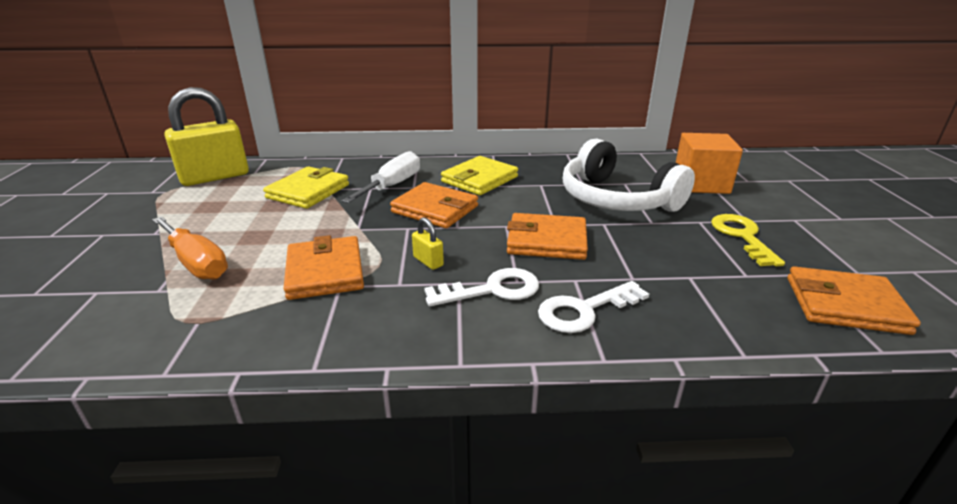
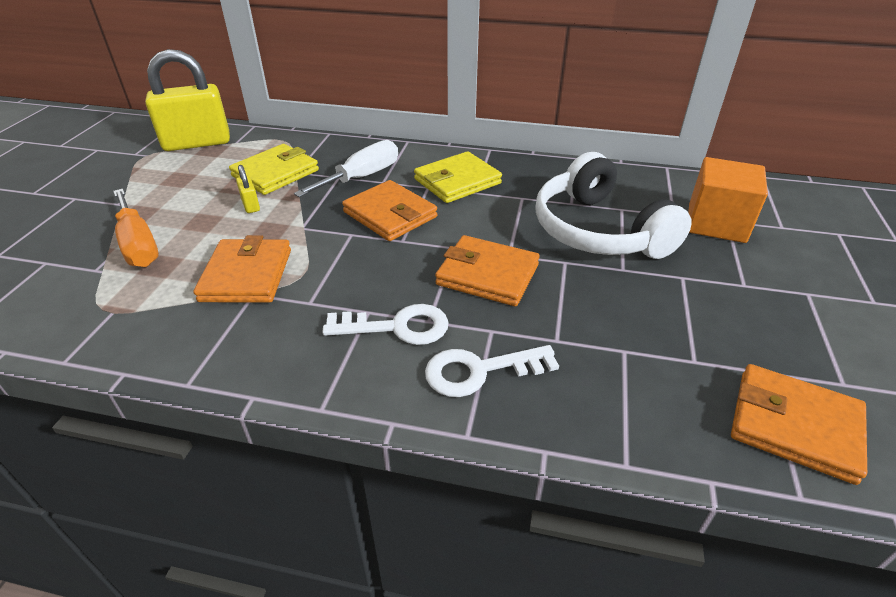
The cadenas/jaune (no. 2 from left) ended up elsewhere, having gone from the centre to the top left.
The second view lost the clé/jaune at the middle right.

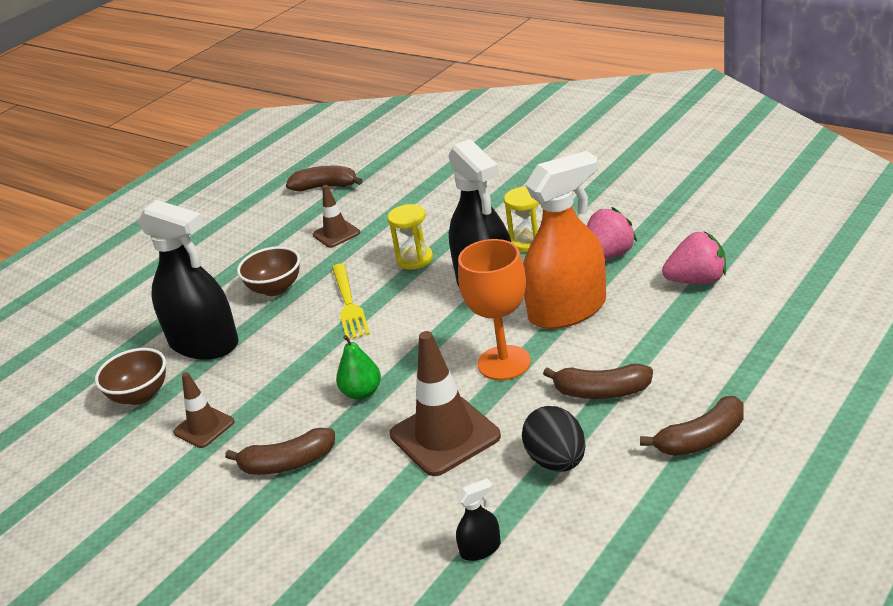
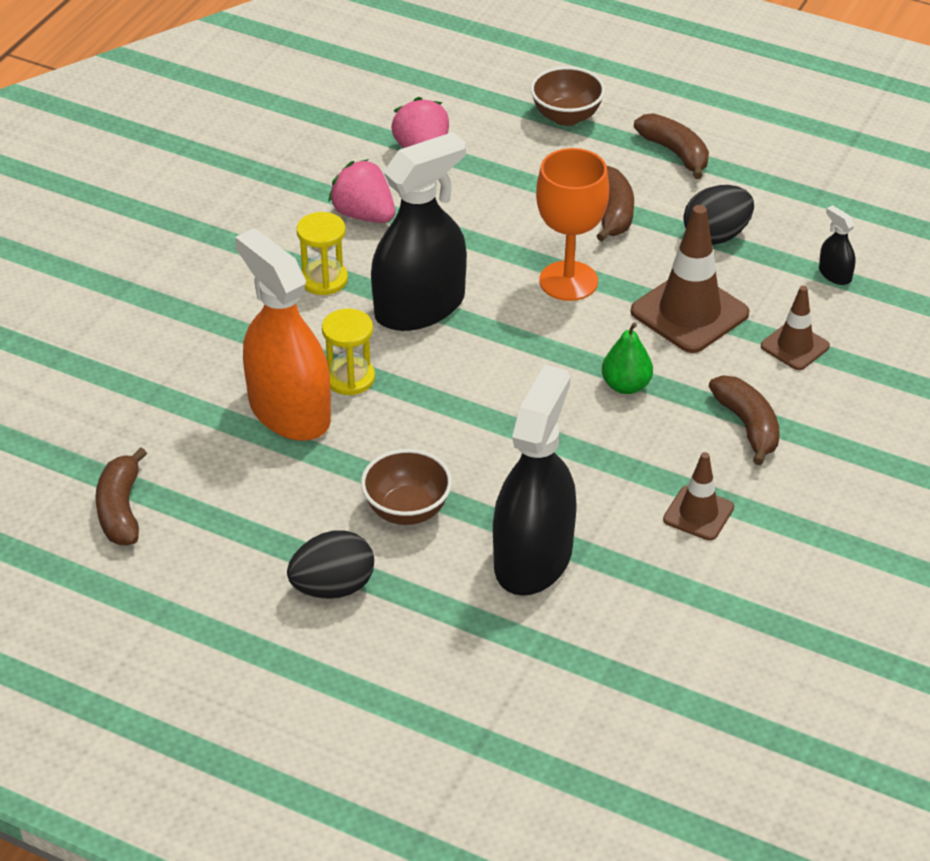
The vaporisateur/orange ended up elsewhere, having gone from the centre to the middle left.
The second view gained the œuf/noir (no. 1 from left) at the centre.
The bol/marron (no. 1 from left in the first image) ended up elsewhere, having gone from the middle left to the top centre.
The cône de chantier/marron (no. 2 from left in the first image) ended up elsewhere, having gone from the centre to the middle right.
The second view lost the fourchette/jaune at the centre.

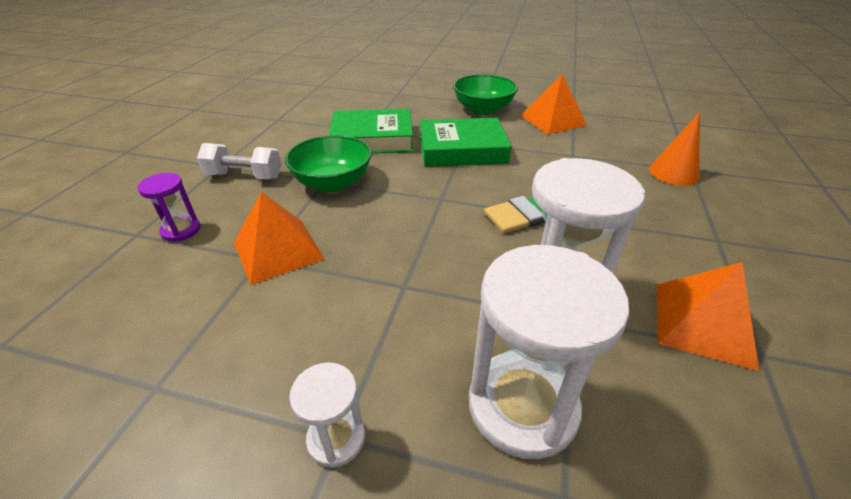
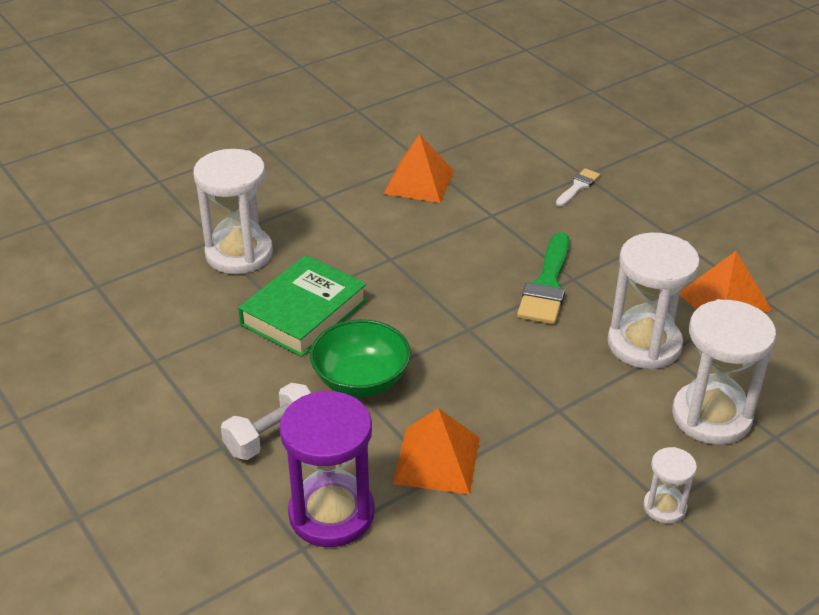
The second view gained the sablier/blanc (no. 1 from left) at the middle left.
The size of the sablier/violet at the middle left changed by a factor of 1.99.
Where the cône/orange stood at the top right, the pinceau/blanc came to stand at the top right.
The second view lost the livre/vert (no. 2 from left) at the top centre.
The second view lost the bol/vert (no. 2 from left) at the top centre.

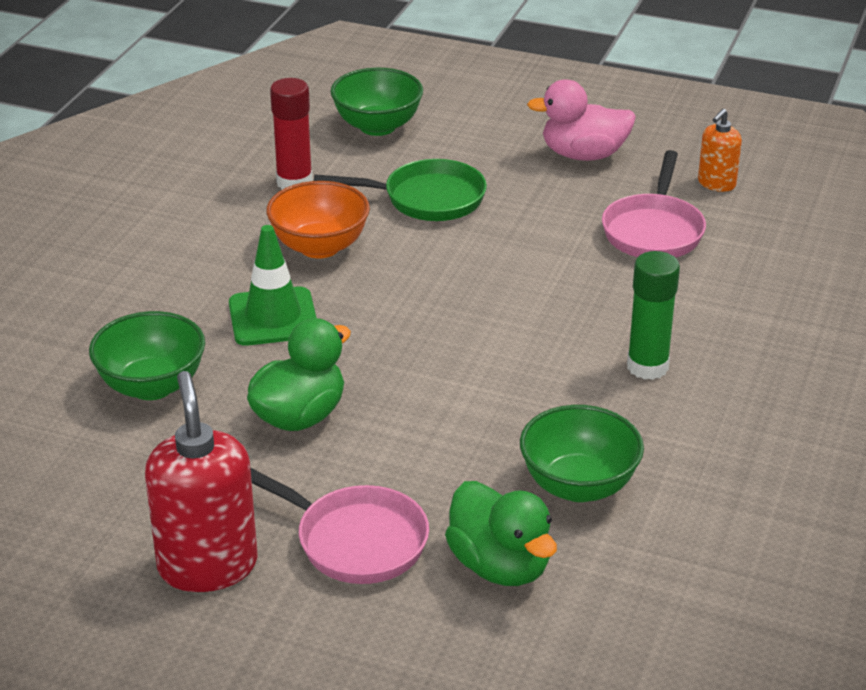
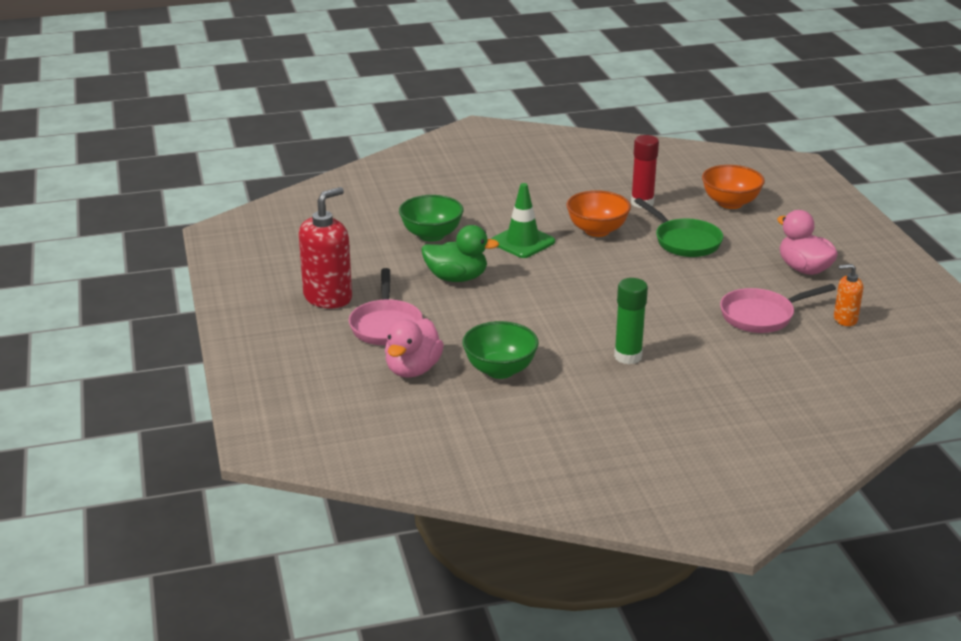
What was the canard/vert (no. 2 from left) at the bottom centre turned into the canard/rose (no. 1 from left) at the centre.
What was the bol/vert (no. 2 from left) at the top centre turned into the bol/orange (no. 2 from left) at the top right.

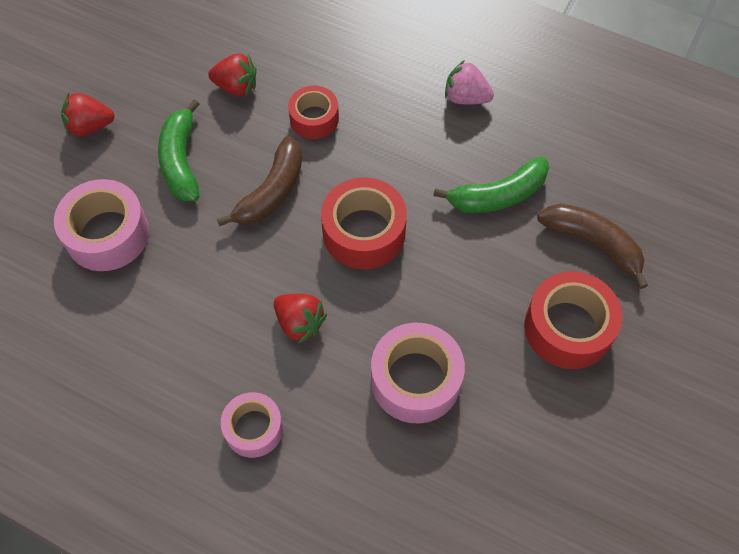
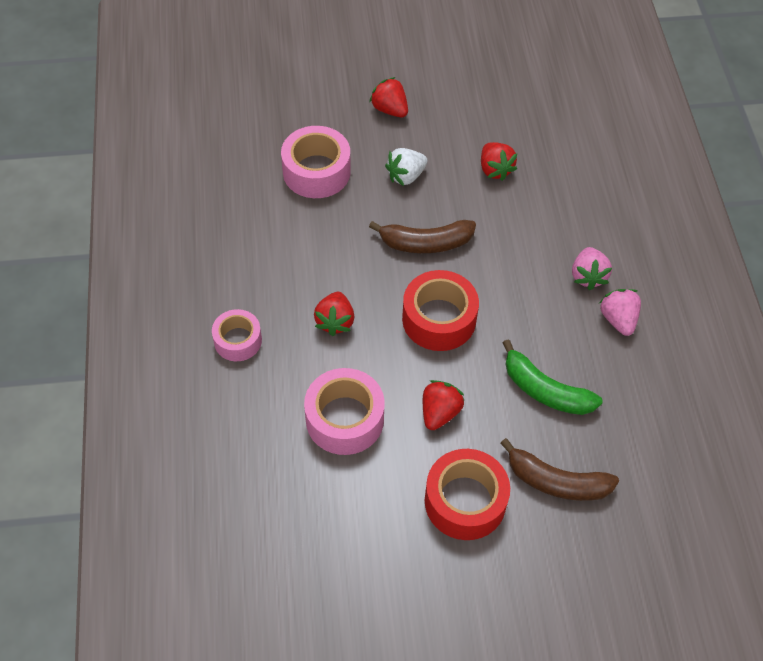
Where the banane/vert (no. 1 from left) stood at the top left, the fraise/blanc came to stand at the top centre.
The second view gained the fraise/rouge (no. 3 from left) at the centre.
The banane/marron (no. 2 from left) at the middle right ended up facing another way, 105 degrees clockwise from before.
The second view gained the fraise/rose (no. 1 from left) at the middle right.
The second view lost the ruban adhésif/rouge (no. 1 from left) at the top centre.

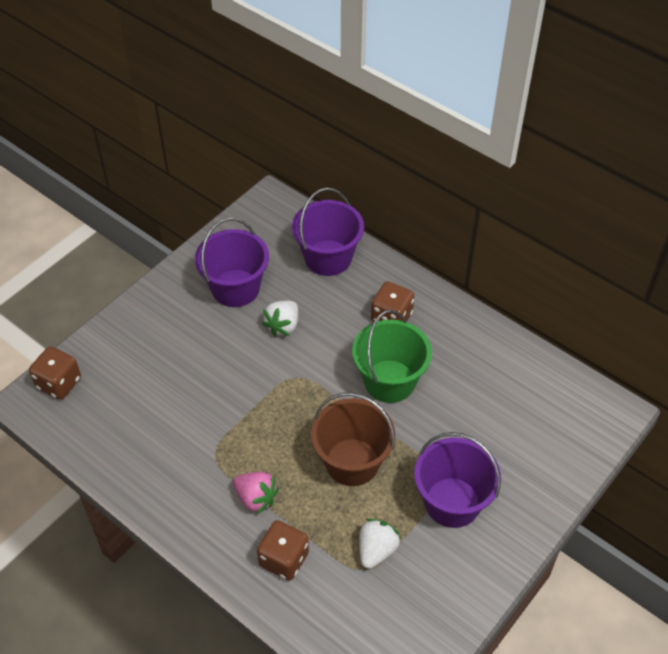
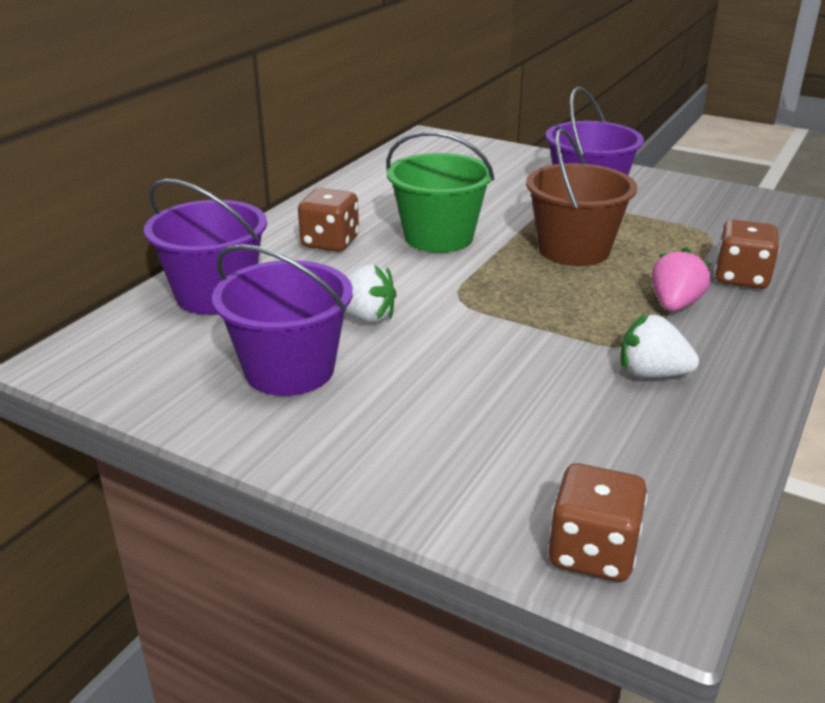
The fraise/blanc (no. 2 from left) ended up elsewhere, having gone from the bottom centre to the middle right.

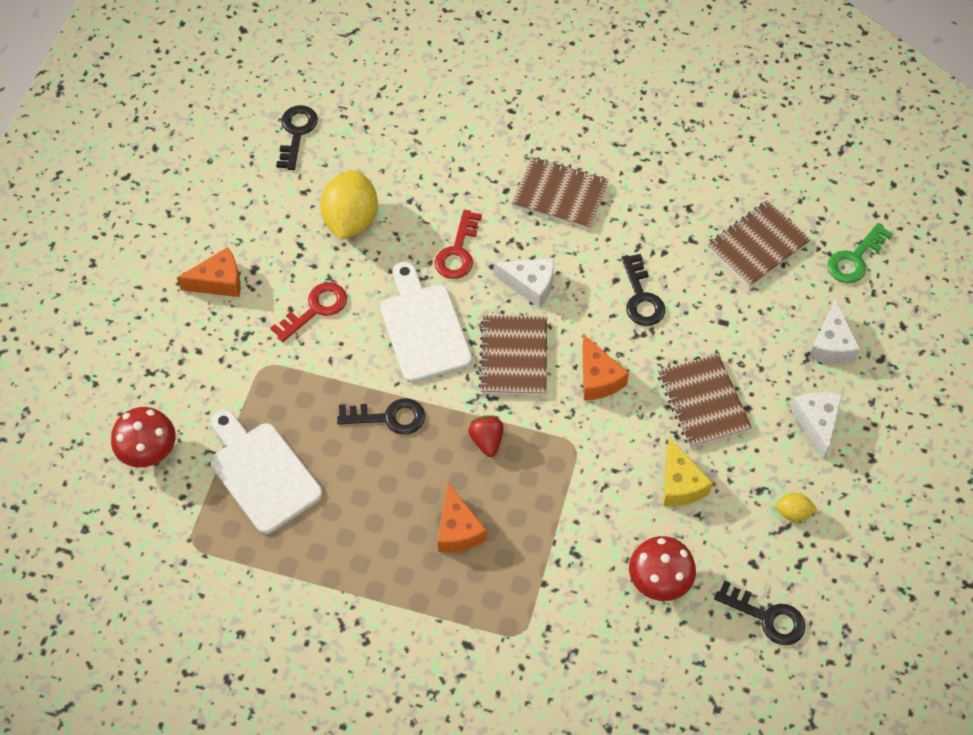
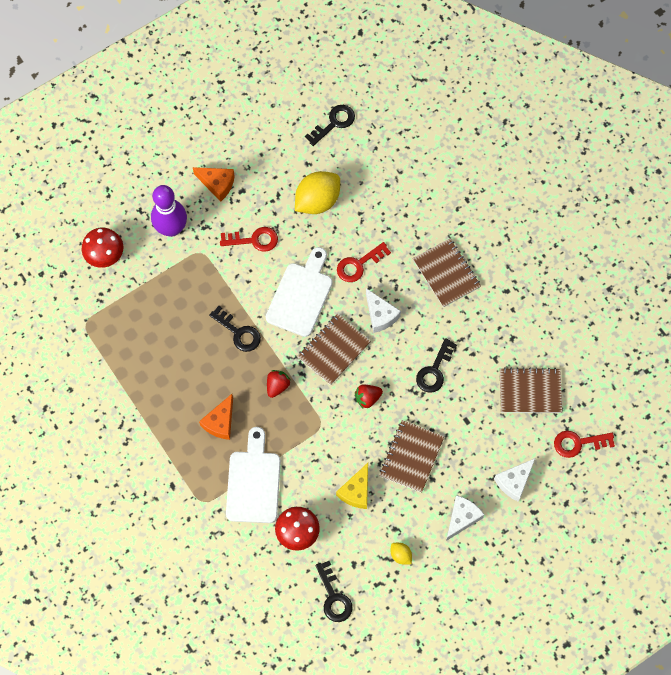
The second view gained the quille/violet at the top left.
The planche à découper/blanc (no. 1 from left) ended up elsewhere, having gone from the middle left to the bottom centre.
Where the fromage/orange (no. 3 from left) stood at the centre, the fraise/rouge (no. 2 from left) came to stand at the centre.
What was the clé/vert at the middle right turned into the clé/rouge (no. 3 from left) at the middle right.

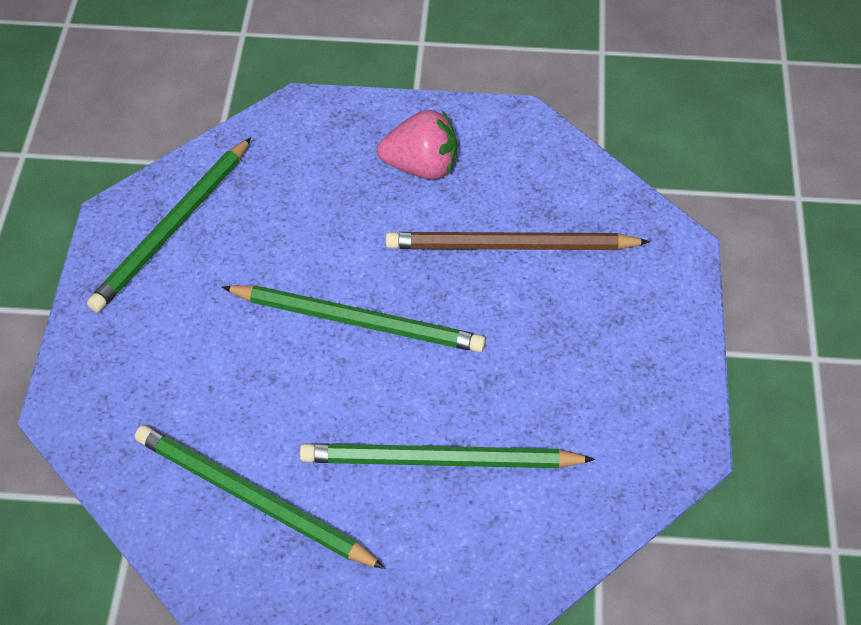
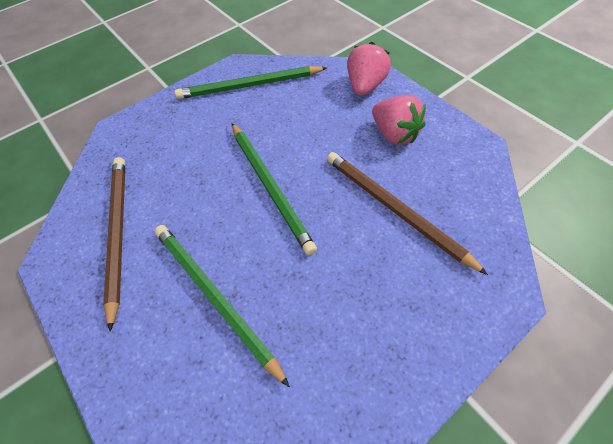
What was the crayon/vert (no. 2 from left) at the bottom left turned into the crayon/marron (no. 1 from left) at the middle left.
The second view gained the fraise/rose (no. 1 from left) at the top centre.

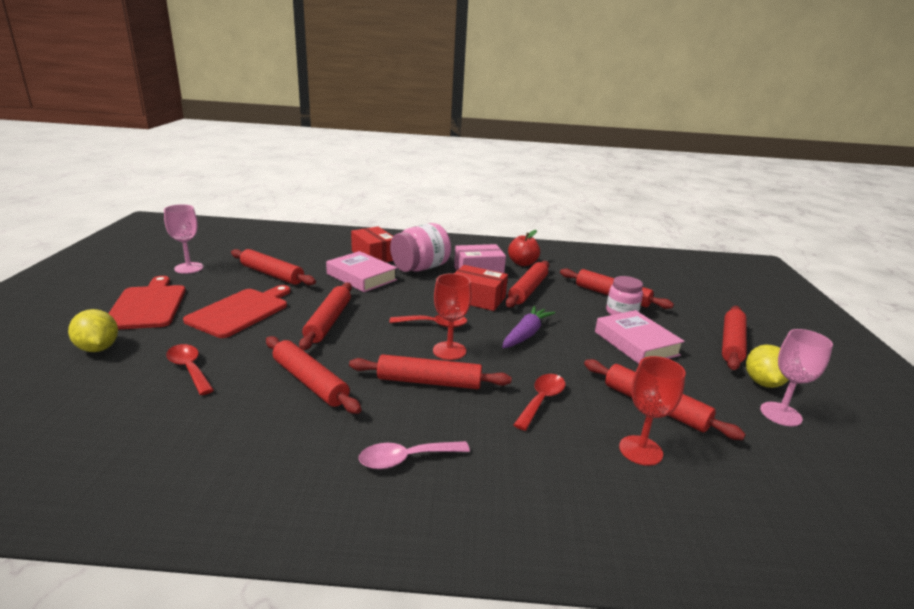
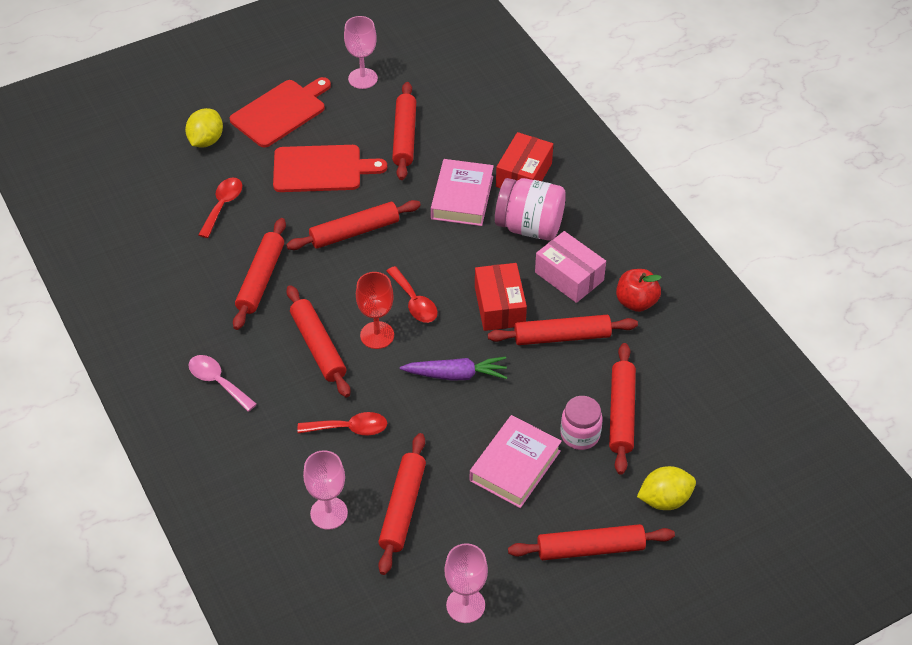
What was the verre à pied/rouge (no. 2 from left) at the bottom right turned into the verre à pied/rose (no. 1 from left) at the bottom centre.
The citron/jaune (no. 2 from left) ended up elsewhere, having gone from the middle right to the bottom right.

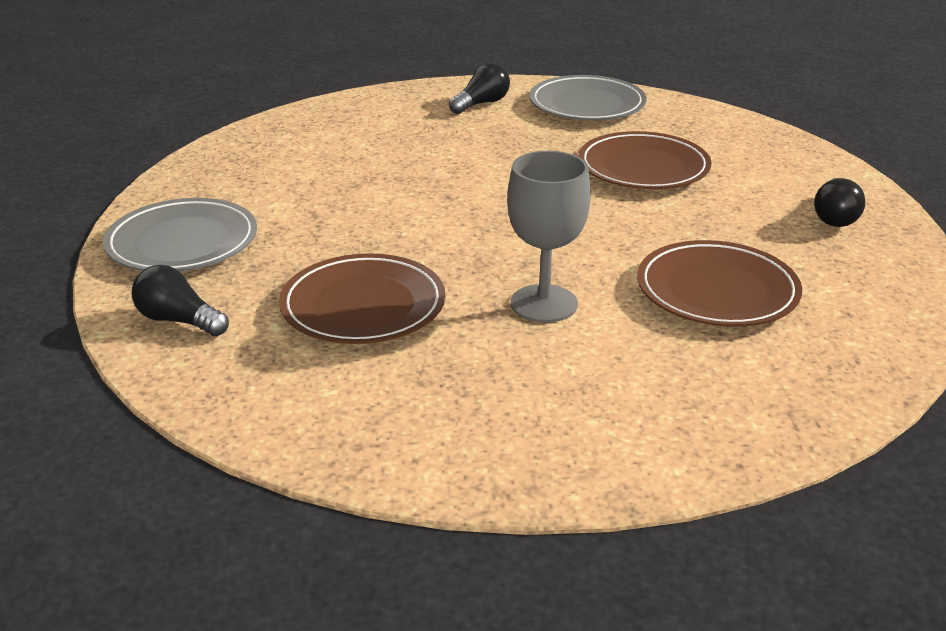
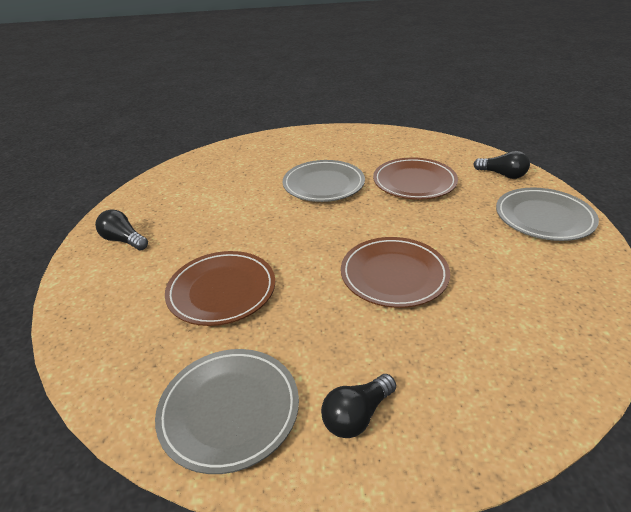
The ampoule/noir (no. 3 from left in the first image) at the top right ended up facing another way, 75 degrees counterclockwise from before.
Where the verre à pied/gris stood at the centre, the assiette/gris (no. 2 from left) came to stand at the centre.
The assiette/marron (no. 3 from left in the first image) ended up elsewhere, having gone from the middle right to the centre.

